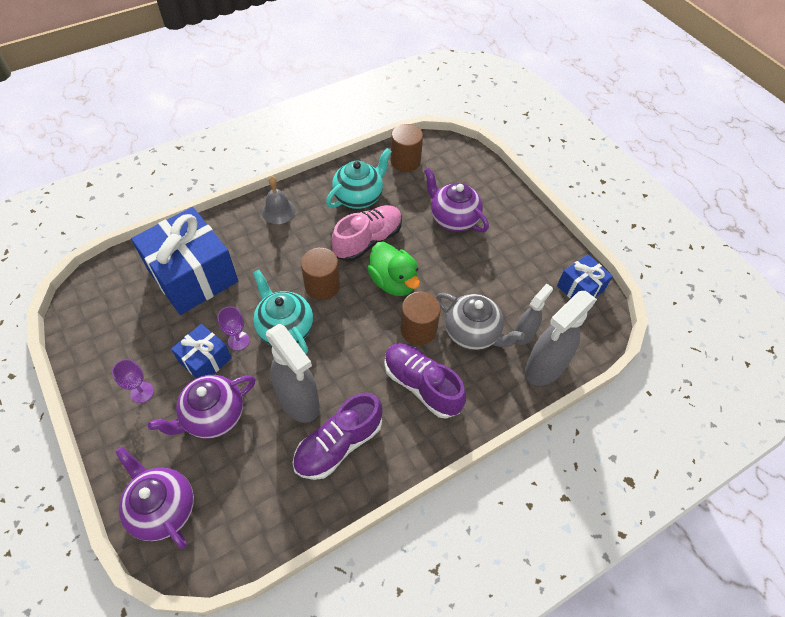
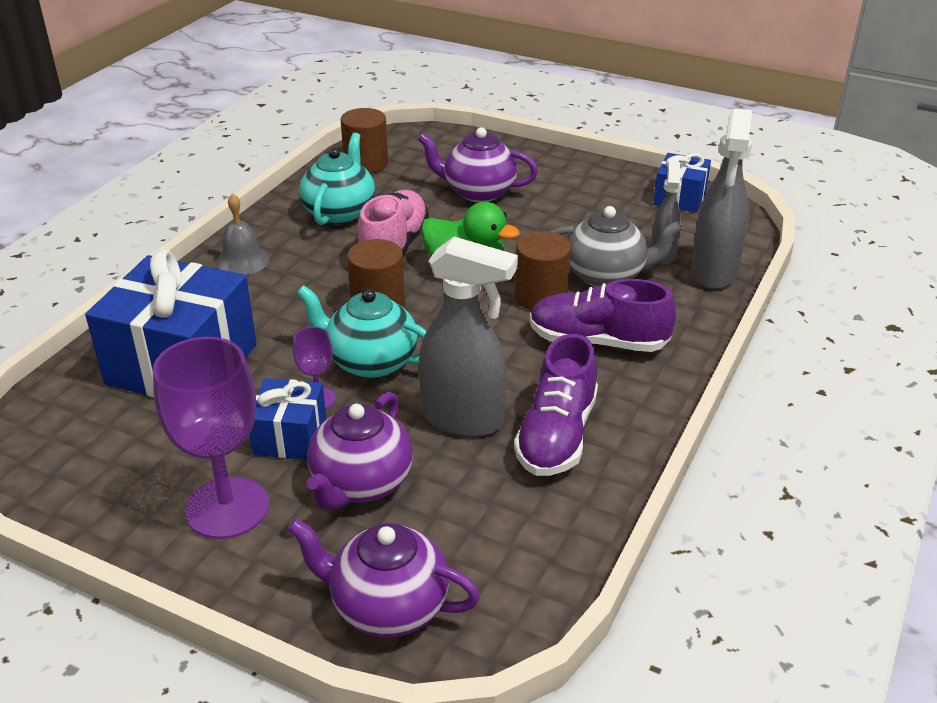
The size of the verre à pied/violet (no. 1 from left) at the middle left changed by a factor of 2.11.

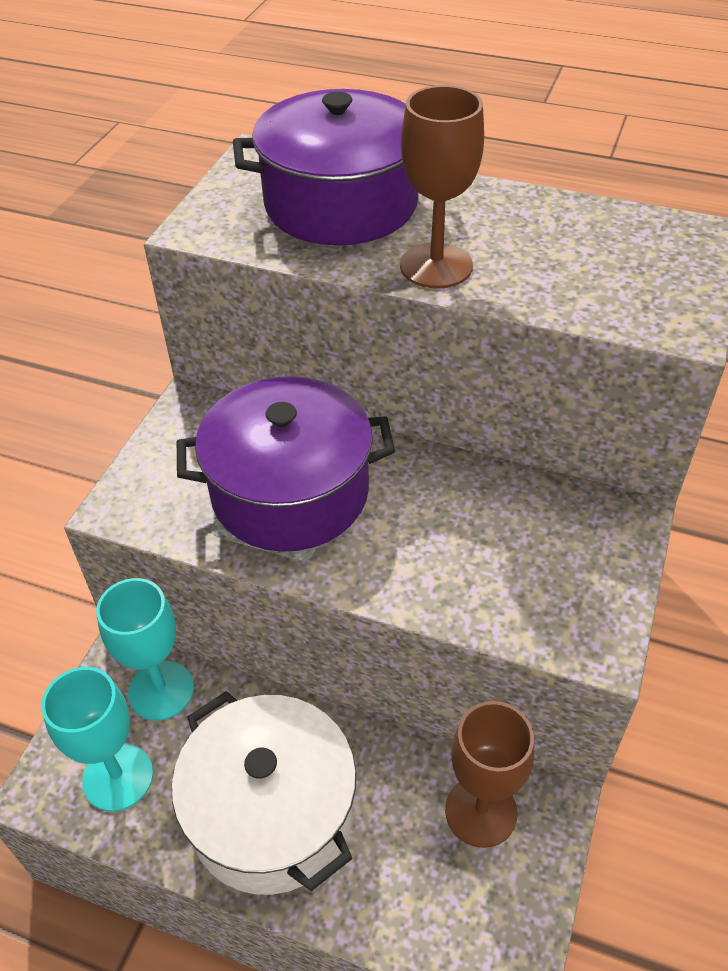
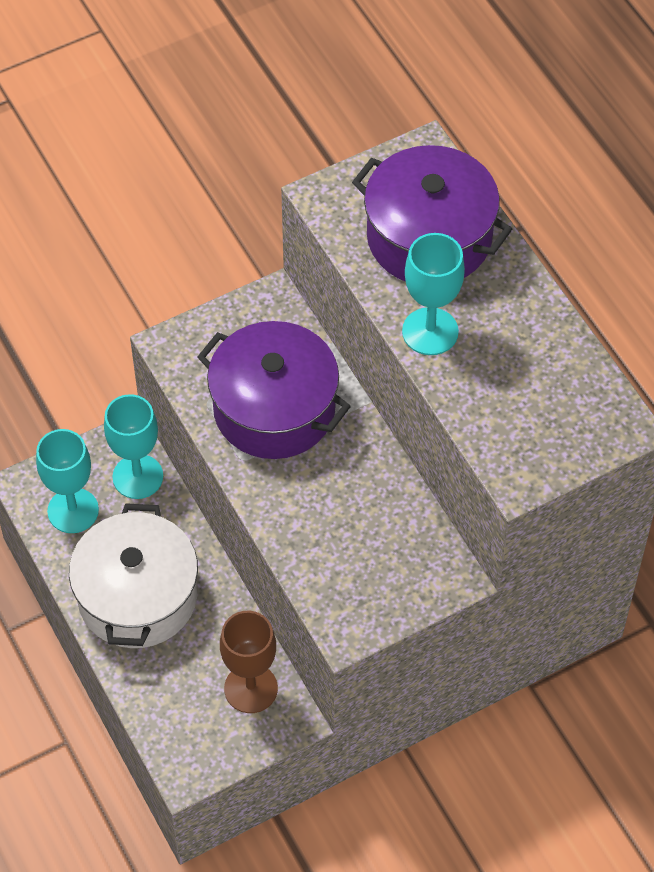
What was the verre à pied/marron (no. 1 from left) at the top centre turned into the verre à pied/turquoise (no. 3 from left) at the centre.

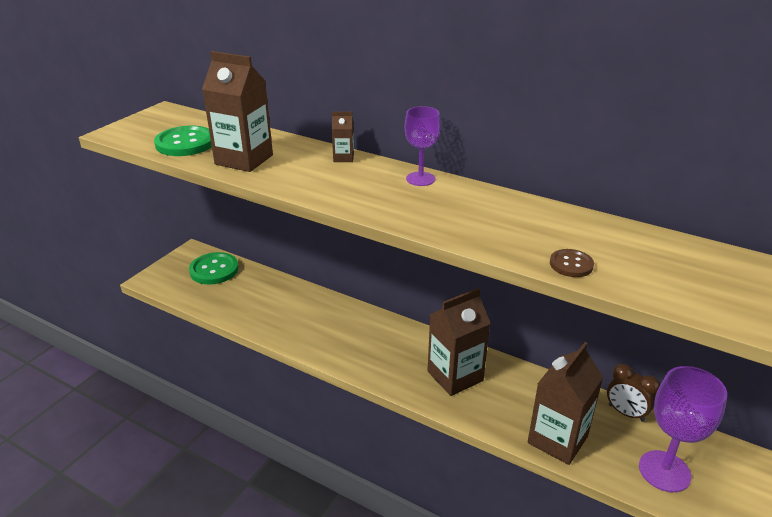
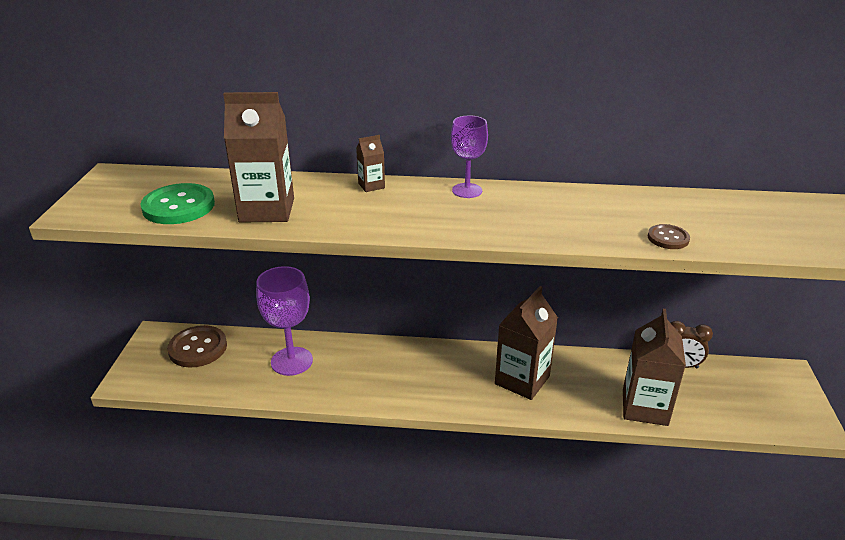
What was the bouton/vert (no. 2 from left) at the middle left turned into the bouton/marron (no. 1 from left) at the middle left.
The verre à pied/violet (no. 2 from left in the first image) ended up elsewhere, having gone from the bottom right to the centre.

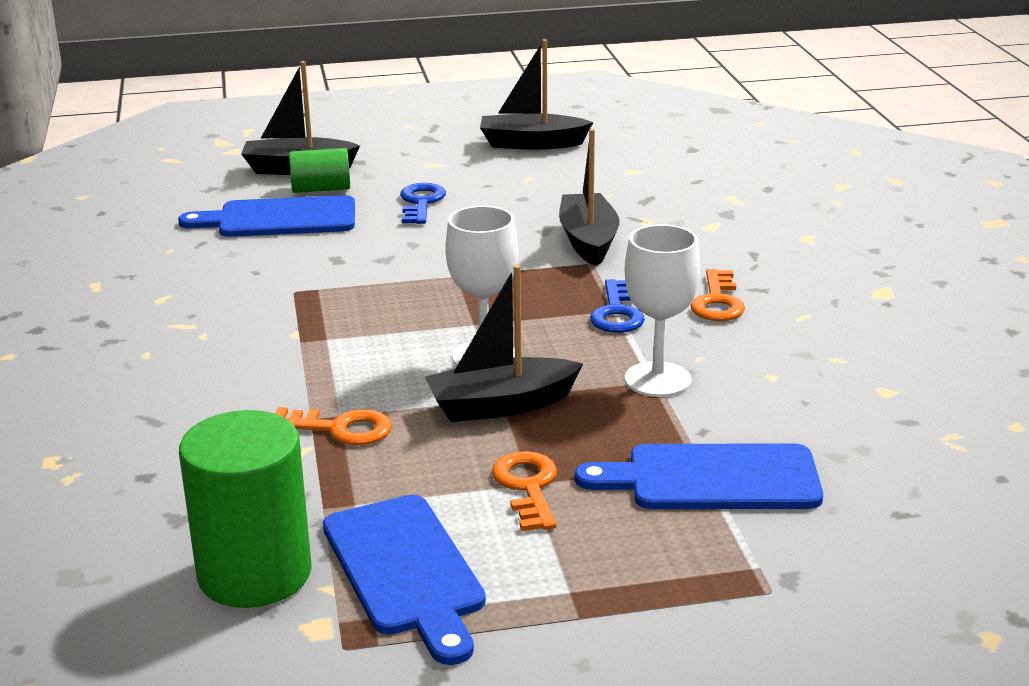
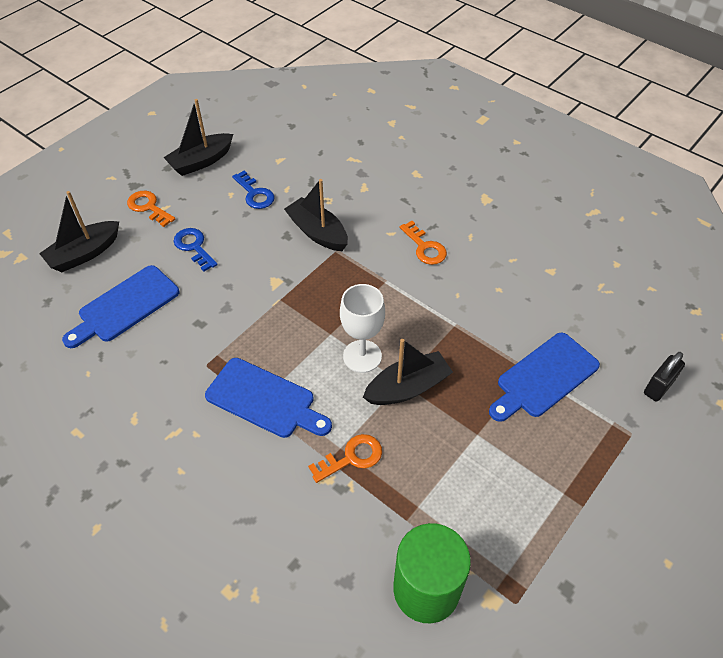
The clé/orange (no. 2 from left in the first image) ended up elsewhere, having gone from the bottom centre to the top left.
The planche à découper/bleu (no. 2 from left) ended up elsewhere, having gone from the bottom centre to the centre.
The clé/bleu (no. 2 from left) ended up elsewhere, having gone from the centre to the top centre.
The bateau/noir (no. 2 from left in the first image) at the centre ended up facing another way, 150 degrees counterclockwise from before.
The second view gained the cadenas/noir at the middle right.
The second view lost the cylindre/vert (no. 2 from left) at the top left.
The second view lost the verre à pied/blanc (no. 2 from left) at the centre.

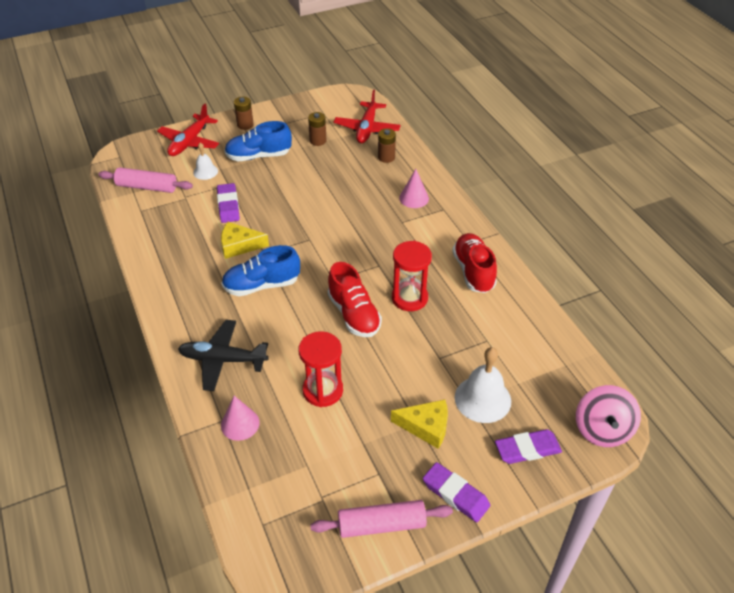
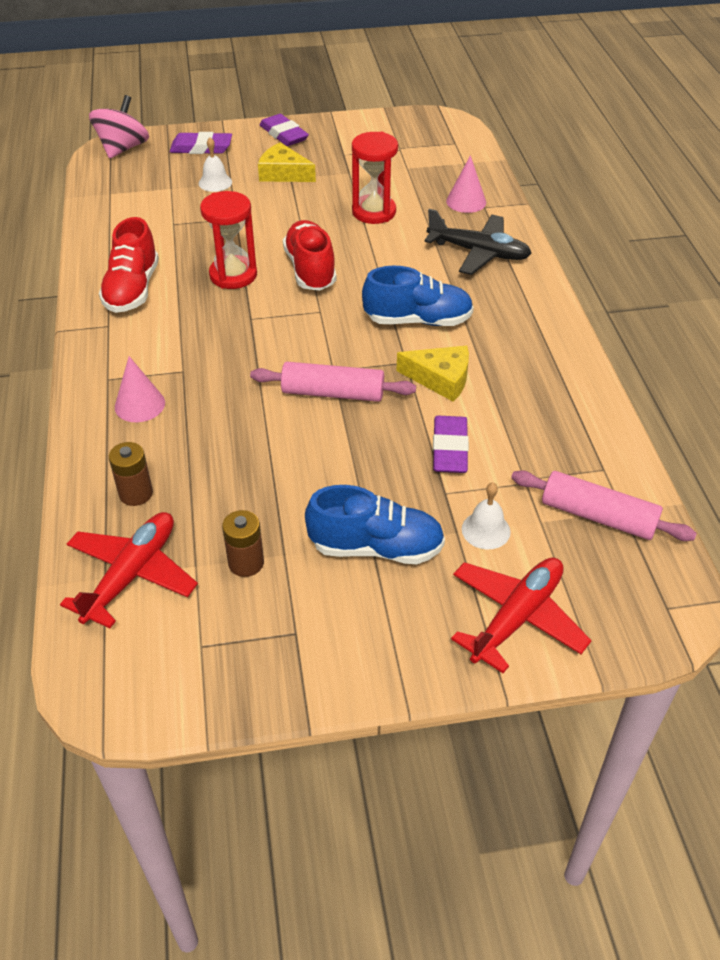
The size of the cloche/blanc (no. 2 from left in the first image) at the centre changed by a factor of 0.57.
The rouleau à pâtisserie/rose (no. 2 from left in the first image) ended up elsewhere, having gone from the bottom centre to the centre.
The second view lost the pile/marron (no. 1 from left) at the top left.

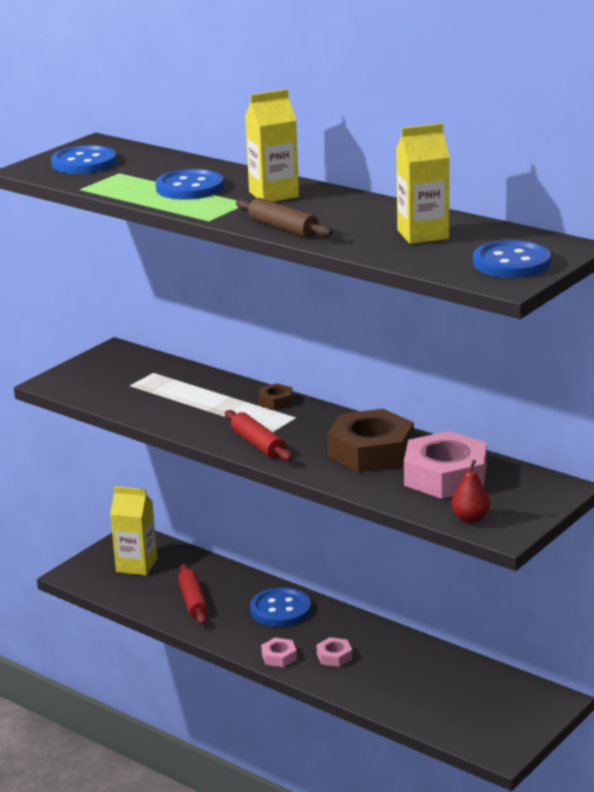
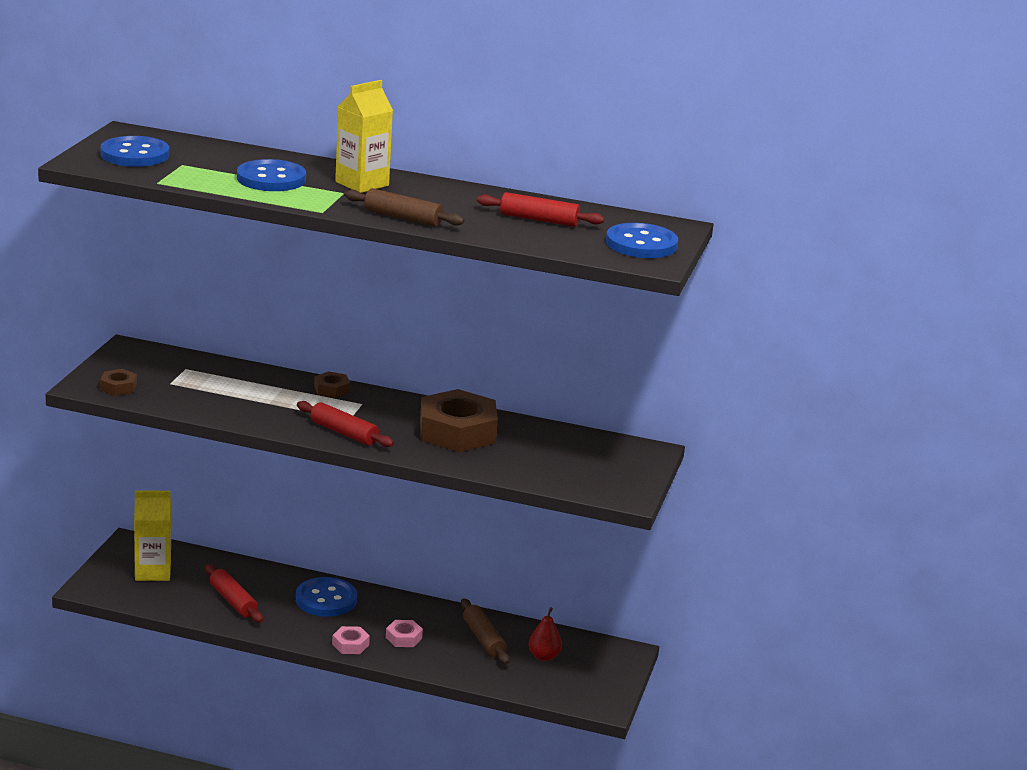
The second view gained the écrou/marron (no. 1 from left) at the middle left.
The second view gained the rouleau à pâtisserie/marron (no. 2 from left) at the bottom centre.
Where the brique de lait/jaune (no. 3 from left) stood at the top right, the rouleau à pâtisserie/rouge (no. 3 from left) came to stand at the top centre.
The poire/rouge ended up elsewhere, having gone from the middle right to the bottom centre.
The second view lost the écrou/rose (no. 3 from left) at the middle right.

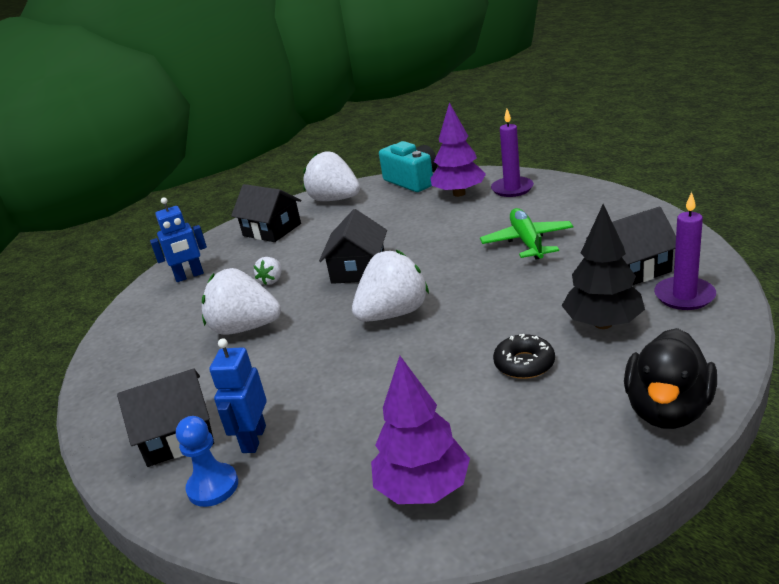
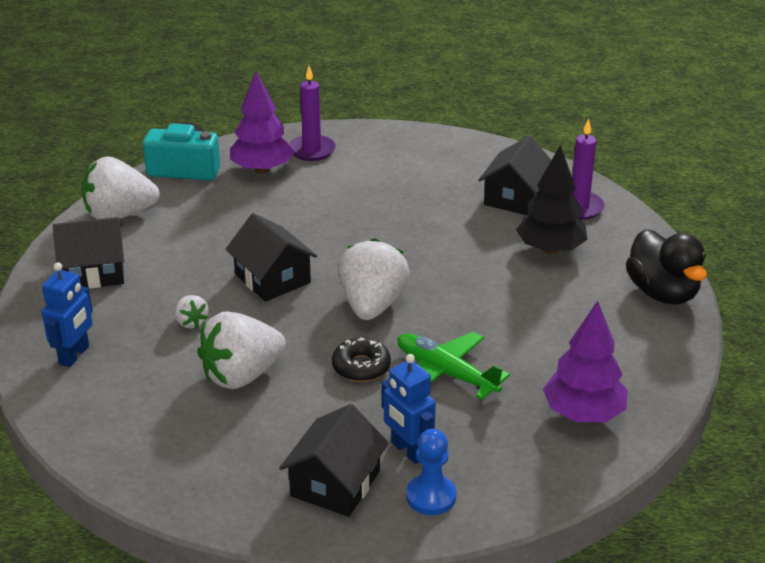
The beignet/noir ended up elsewhere, having gone from the middle right to the centre.
The avion/vert ended up elsewhere, having gone from the middle right to the centre.

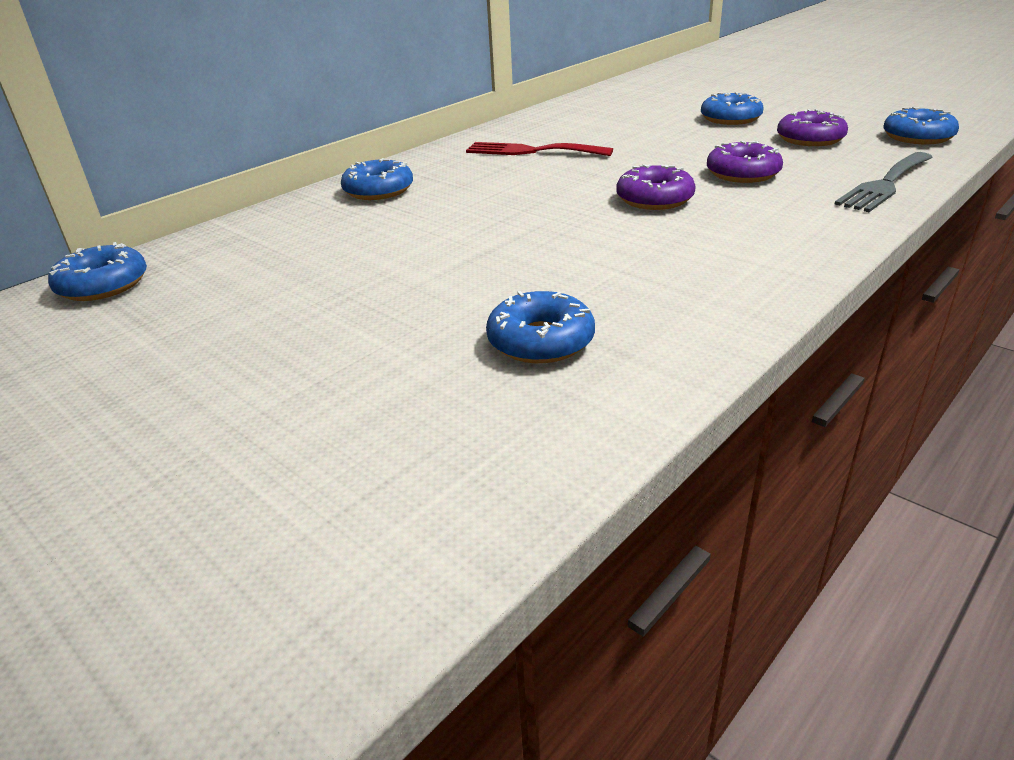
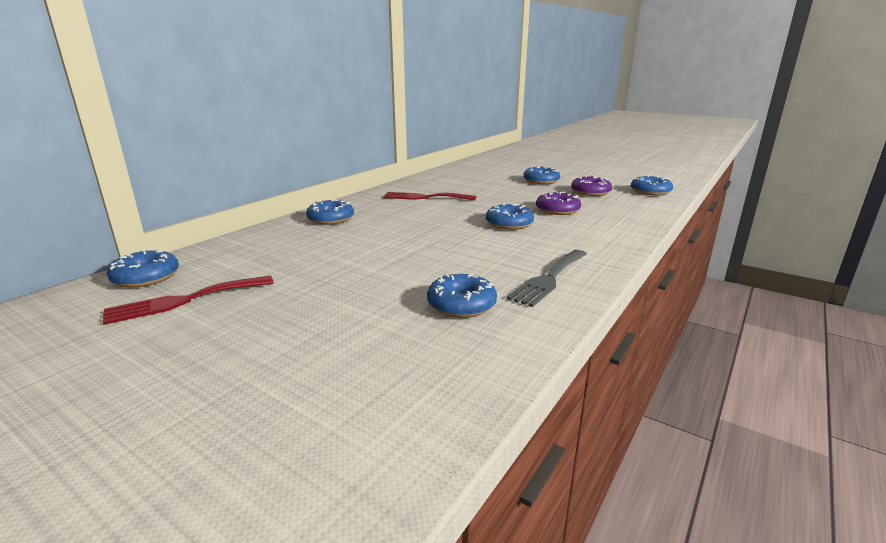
The second view gained the fourchette/rouge (no. 1 from left) at the middle left.
What was the beignet/violet (no. 1 from left) at the top centre turned into the beignet/bleu (no. 4 from left) at the centre.
The fourchette/gris ended up elsewhere, having gone from the top right to the centre.

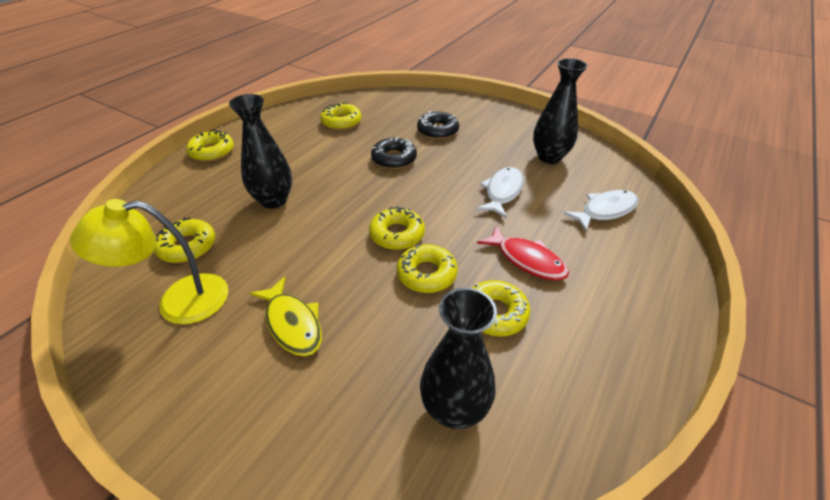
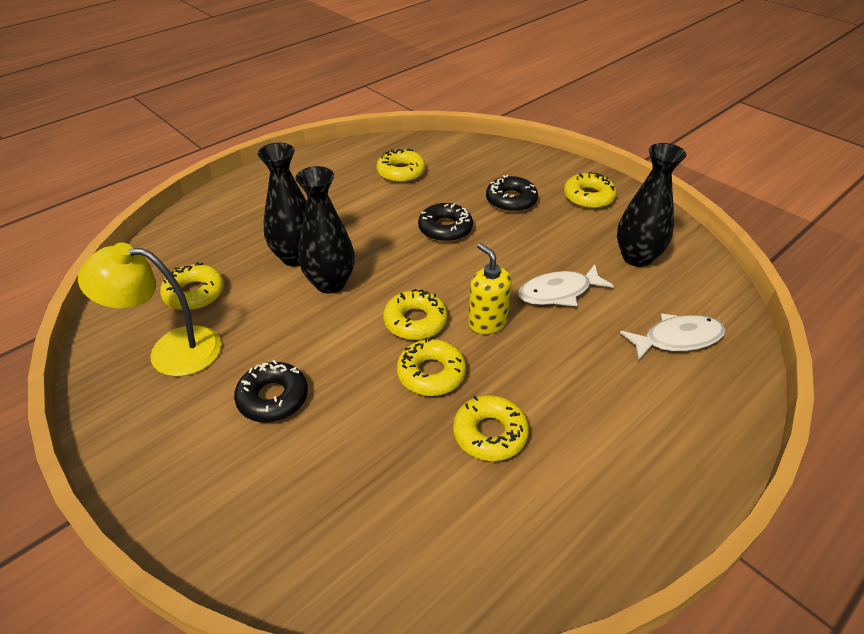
Where the poisson/jaune stood at the centre, the beignet/noir (no. 1 from left) came to stand at the middle left.
The vase/noir (no. 2 from left) ended up elsewhere, having gone from the bottom centre to the centre.
The second view gained the distributeur de savon/jaune at the centre.
The poisson/blanc (no. 1 from left) at the centre ended up facing another way, 150 degrees counterclockwise from before.
The beignet/jaune (no. 2 from left in the first image) ended up elsewhere, having gone from the top left to the top right.
The second view lost the poisson/rouge at the centre.

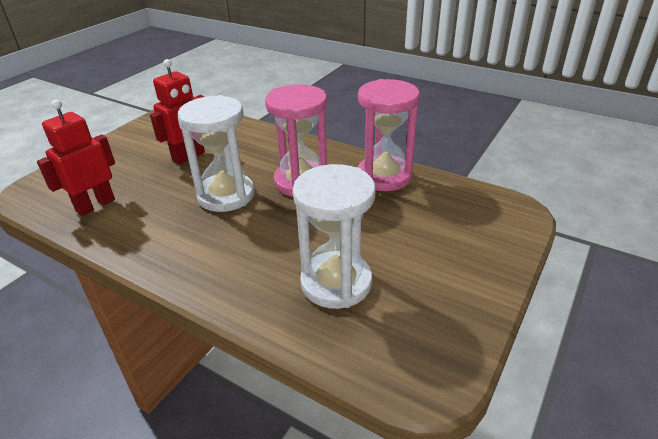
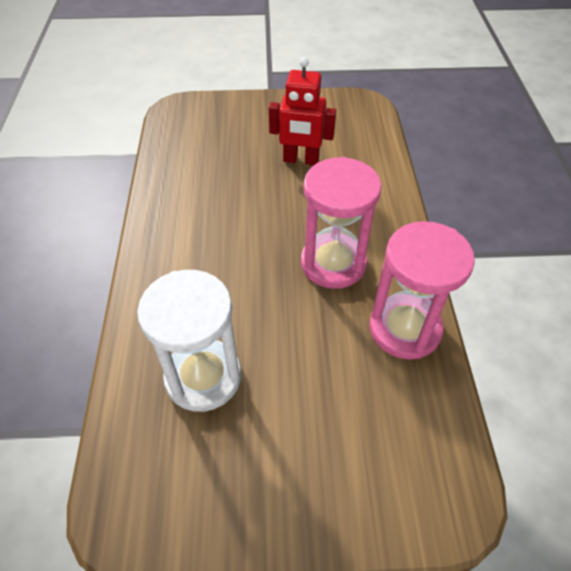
The second view lost the robot/rouge (no. 1 from left) at the middle left.
The second view lost the sablier/blanc (no. 1 from left) at the middle left.

